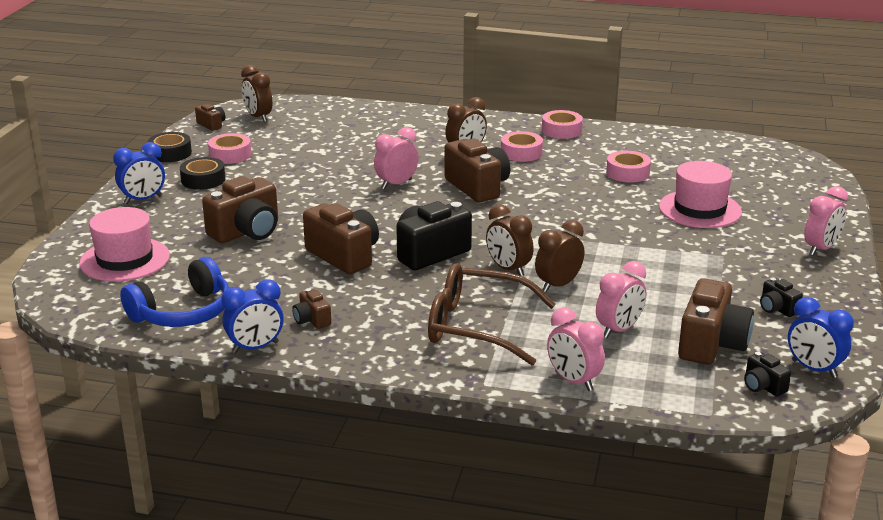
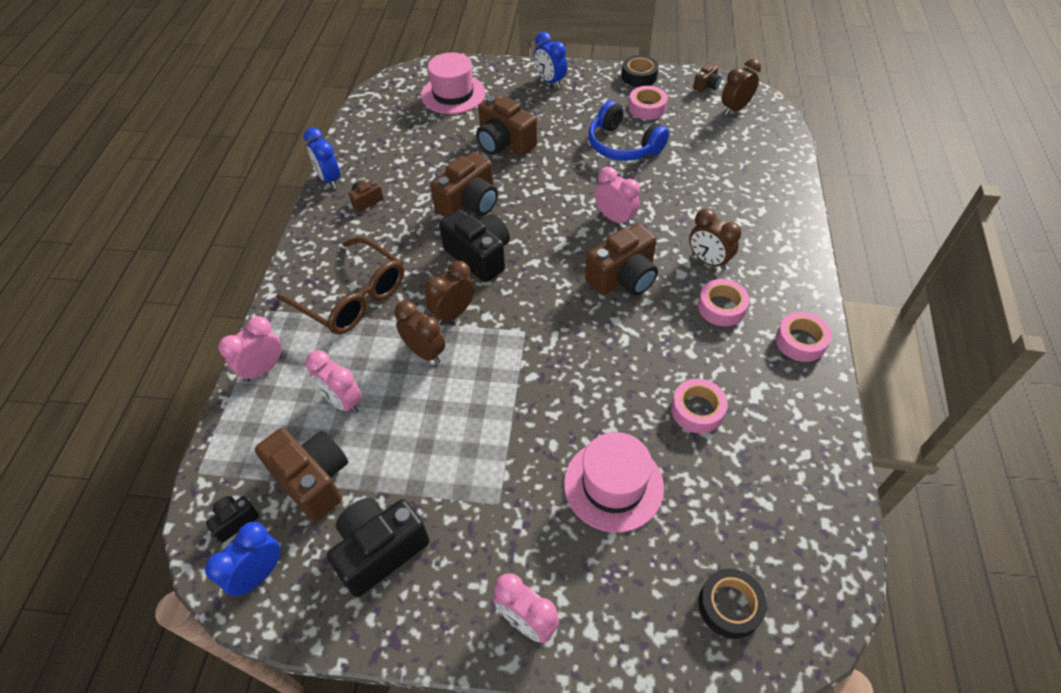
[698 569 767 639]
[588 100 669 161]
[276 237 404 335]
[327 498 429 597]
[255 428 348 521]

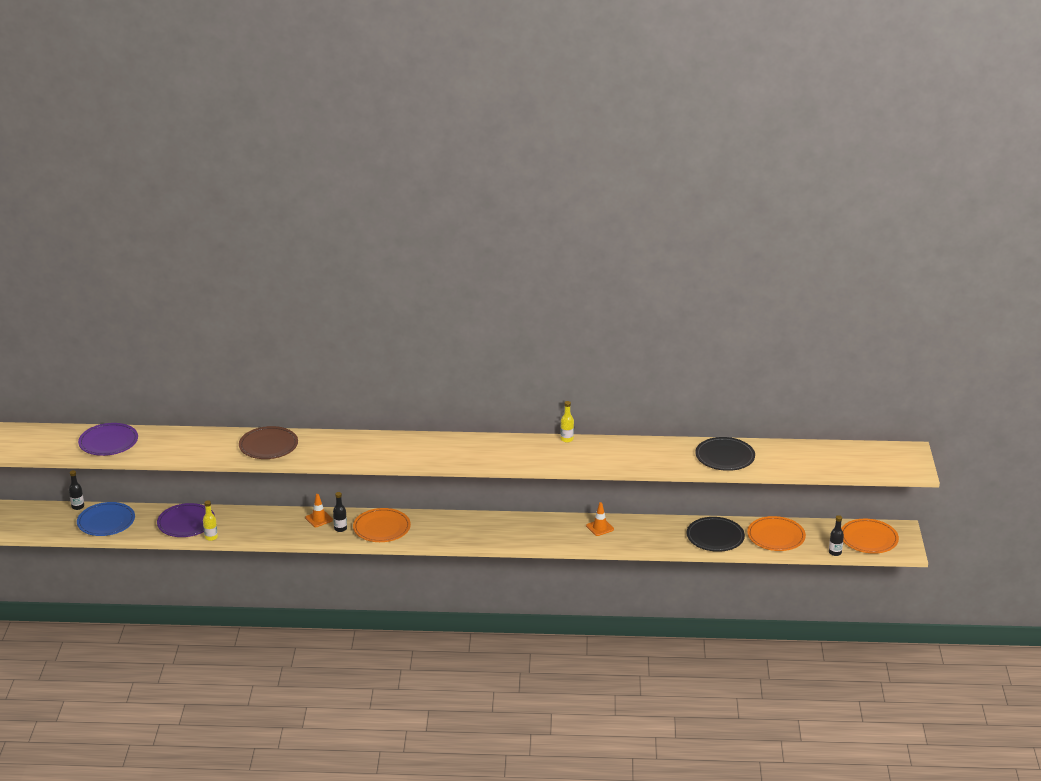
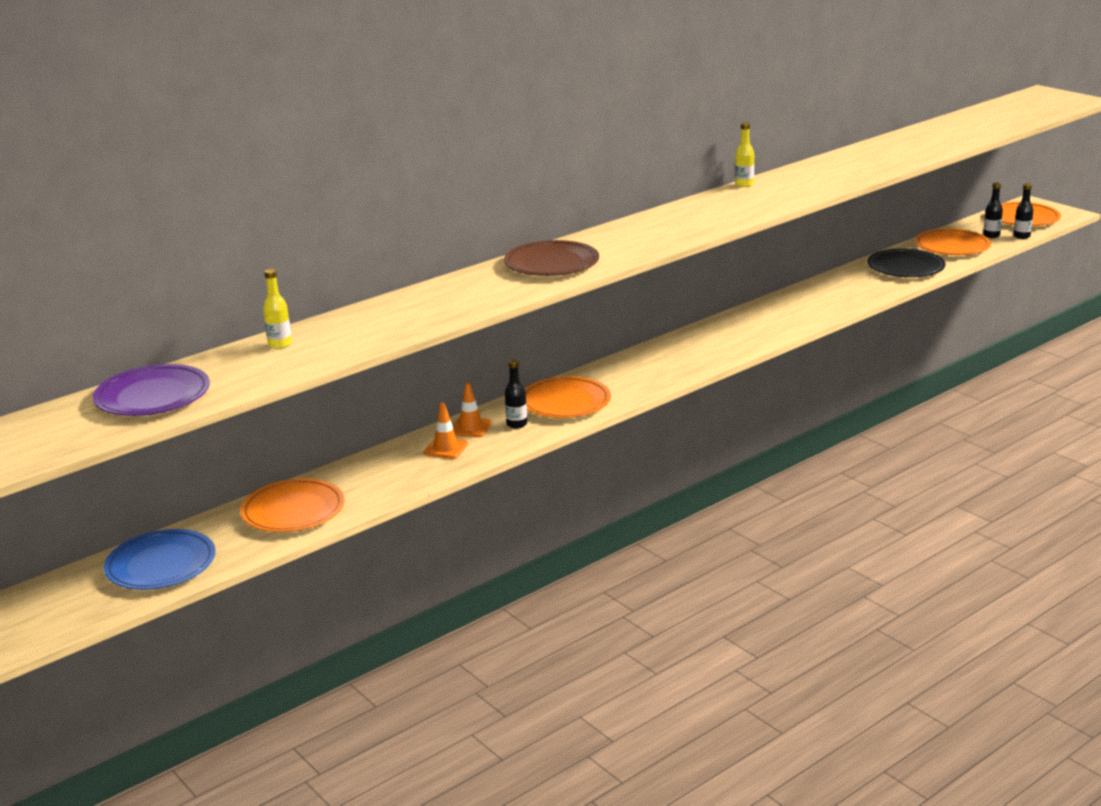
[504 240 599 276]
[695 437 755 471] (first image)
[983 183 1003 238]
[263 269 292 349]
[424 402 468 459]
[240 478 344 532]

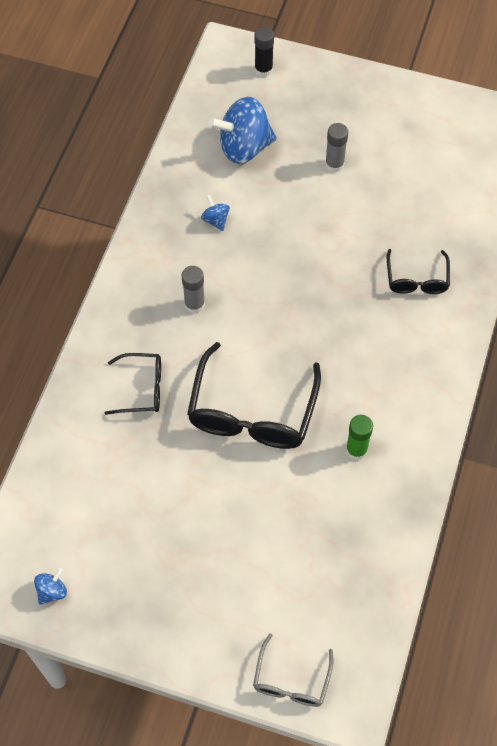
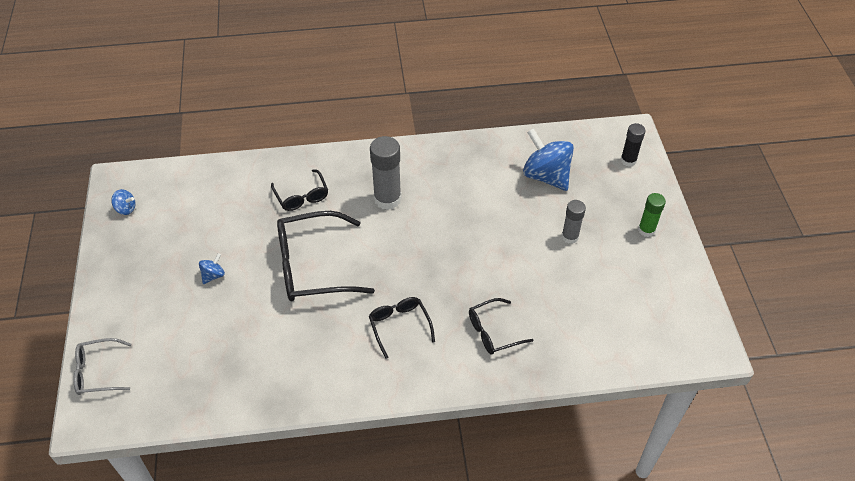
[199 253 225 284]
[370 136 402 210]
[638 193 666 237]
[369 297 435 359]

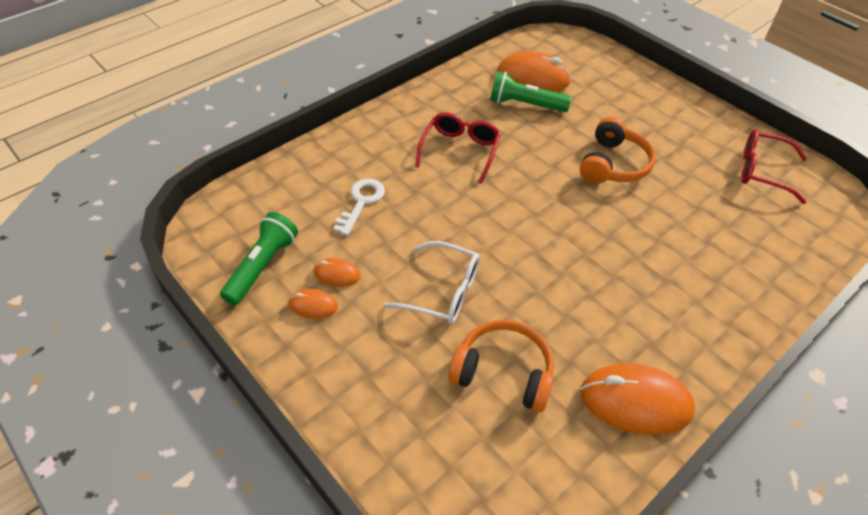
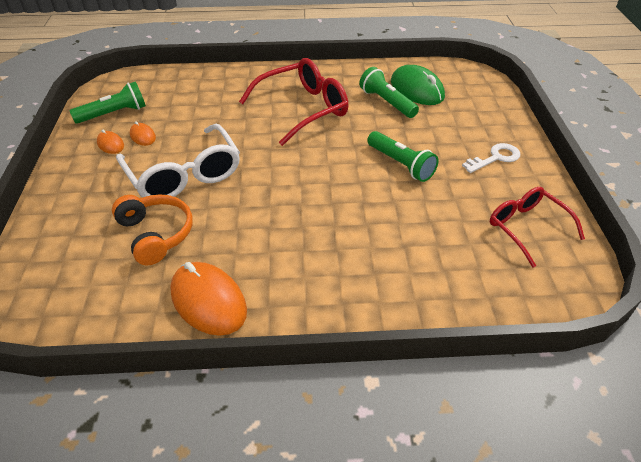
[391 65 445 105]
[239 58 349 146]
[367 131 439 182]
[462 143 520 173]
[116 124 240 198]

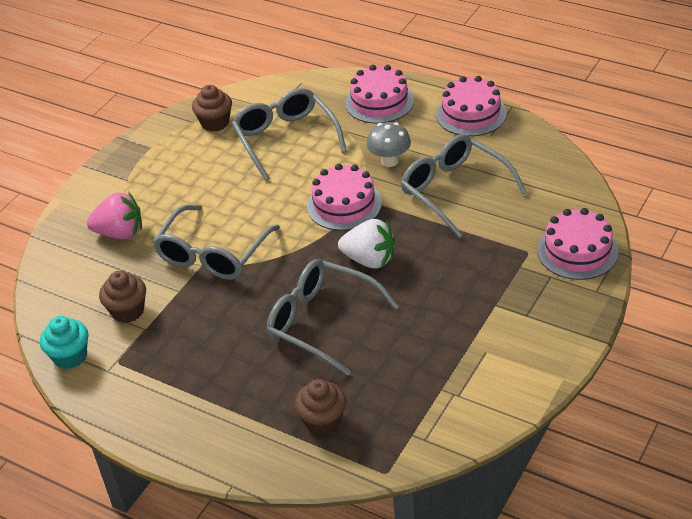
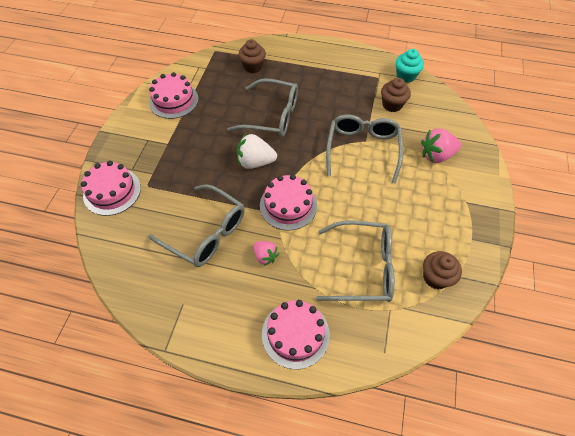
[149 72 198 119]
[316 220 395 302]
[254 241 279 266]

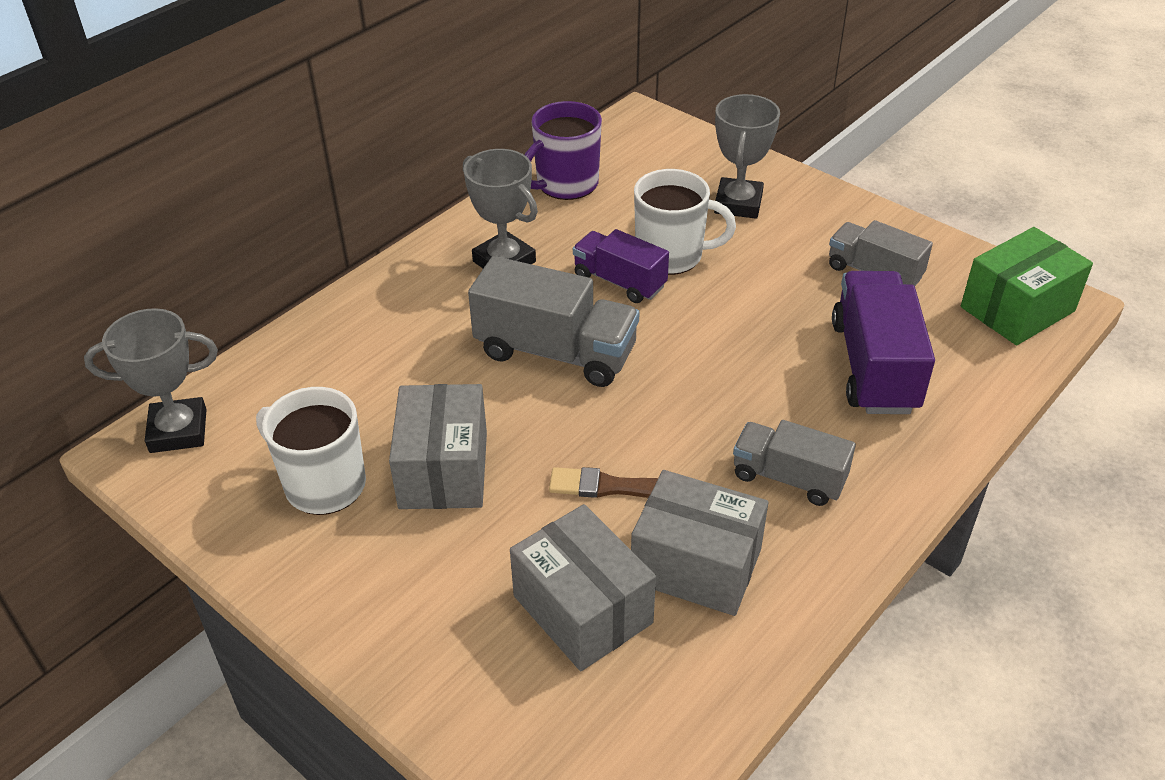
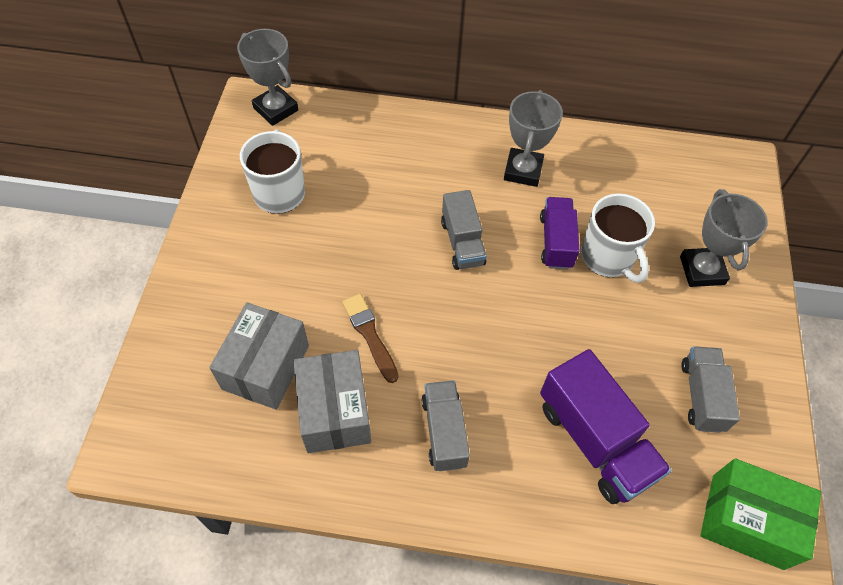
[680 189 768 287]
[525 101 602 200] (first image)
[441 190 487 270]
[540 349 672 504]
[389 384 487 509] (first image)

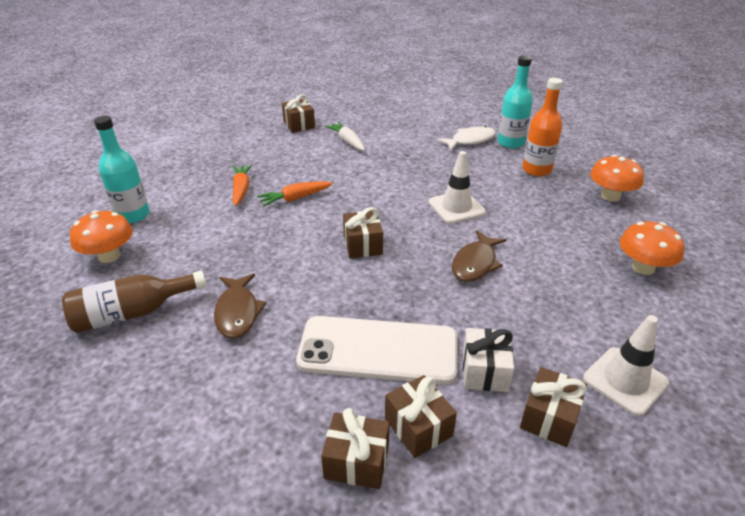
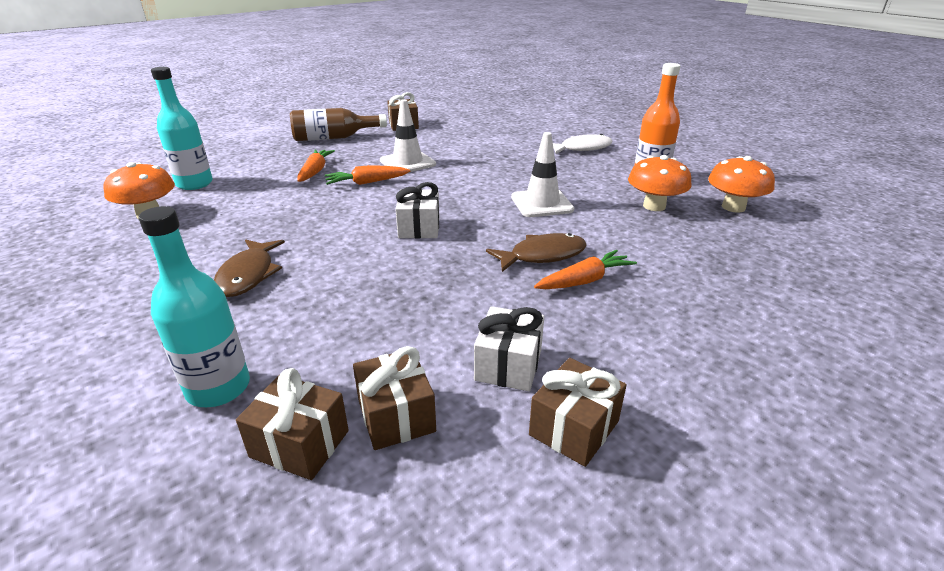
[138 206 250 407]
[325 122 365 151] (first image)
[395 182 440 239]
[628 155 692 211]
[486 233 587 272]
[290 108 387 141]
[380 99 436 172]
[296 316 457 385] (first image)
[534 250 637 289]

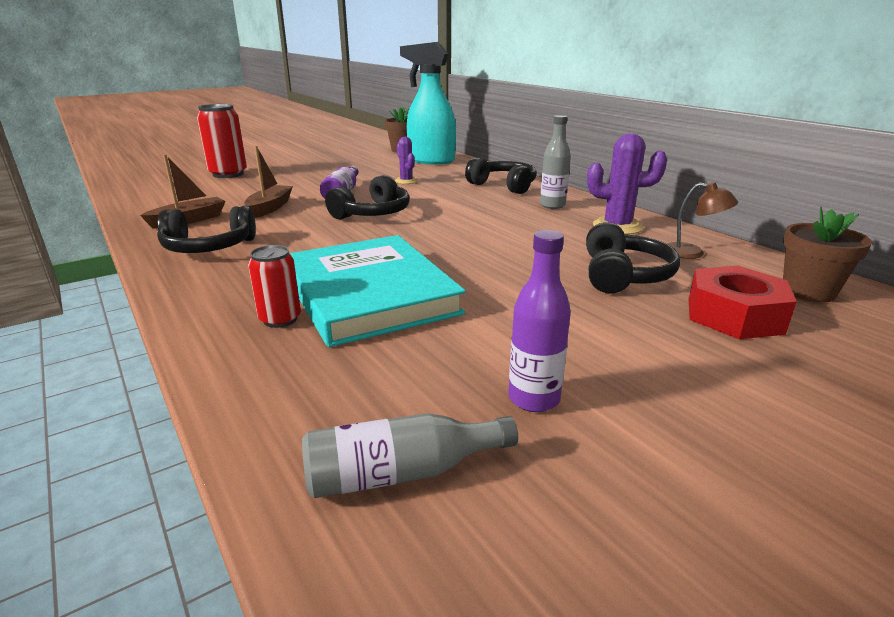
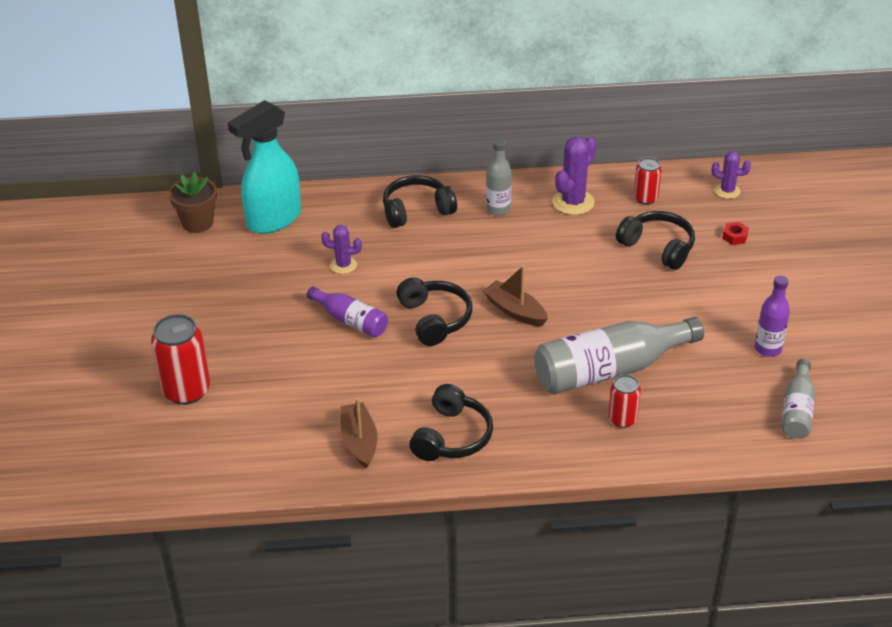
[483 265 548 326]
[634 157 662 205]
[712 151 751 199]
[534 317 704 394]
[722 222 749 245]

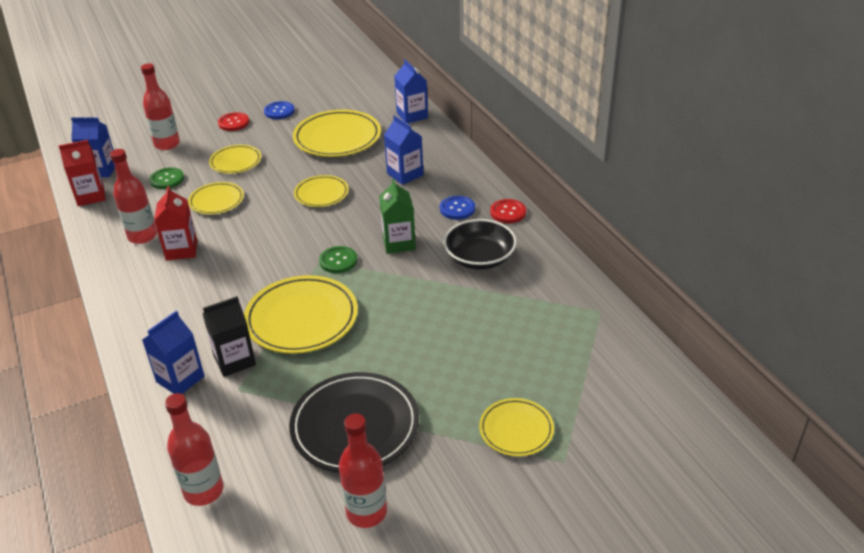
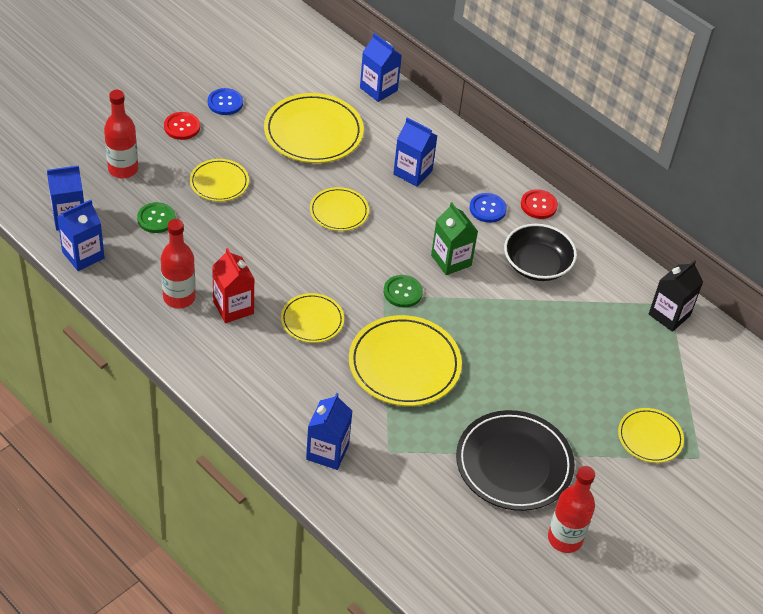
[57 200 105 271]
[281 293 344 343]
[649 260 703 332]
[165 393 224 506] (first image)

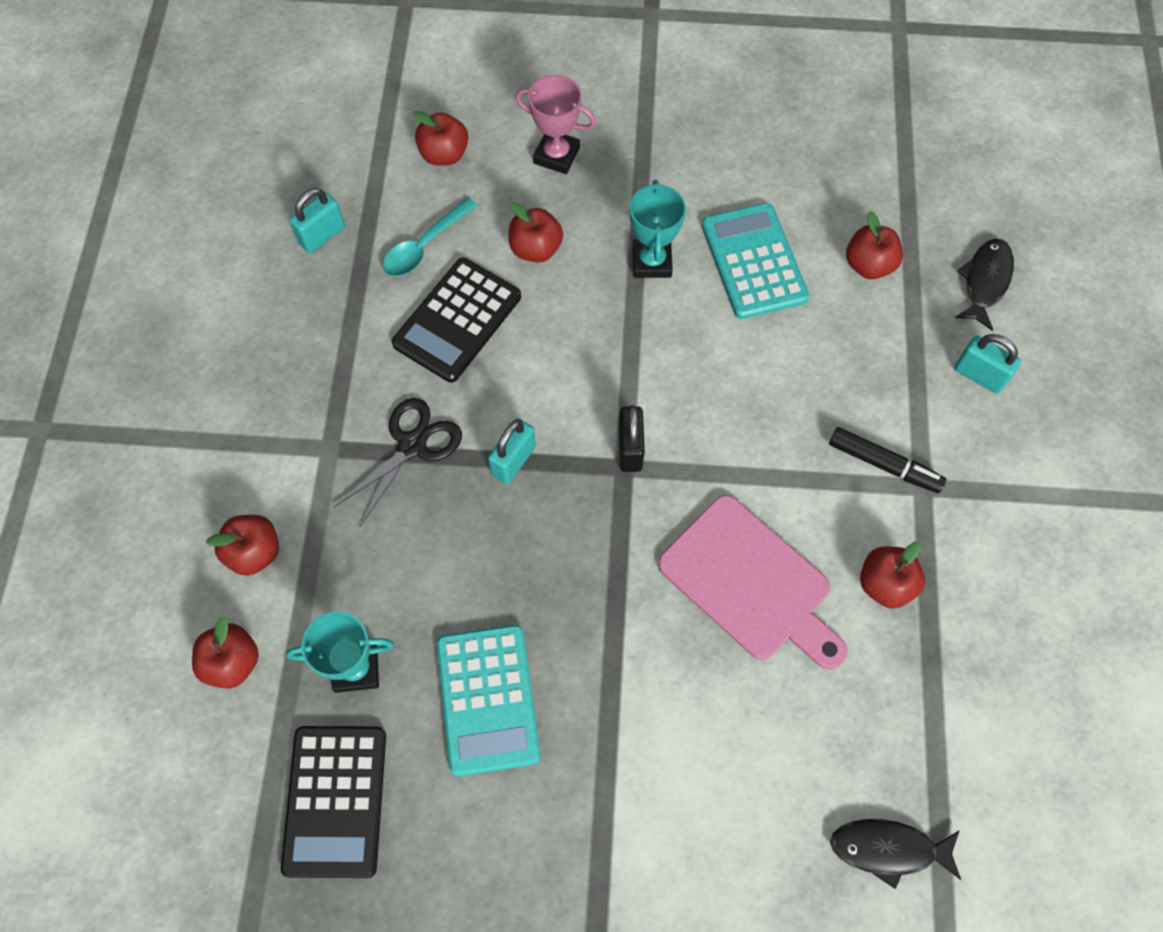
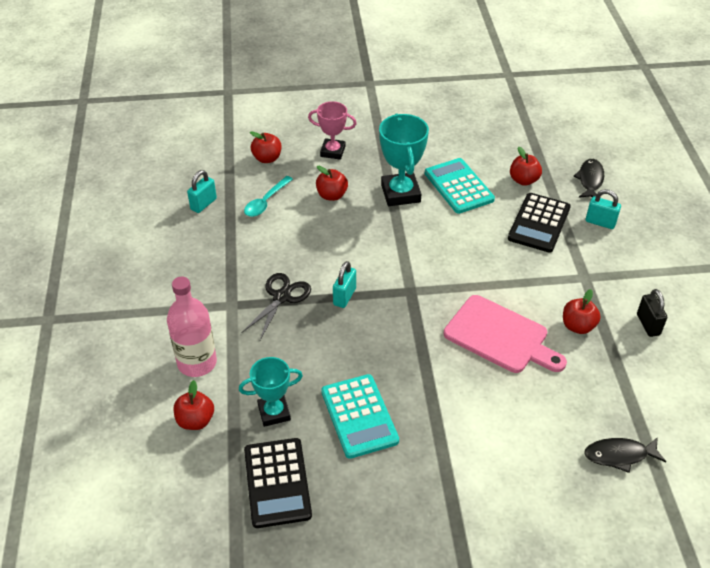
[379 114 429 206]
[508 193 571 253]
[637 289 667 337]
[829 427 946 493] (first image)
[167 277 217 377]

